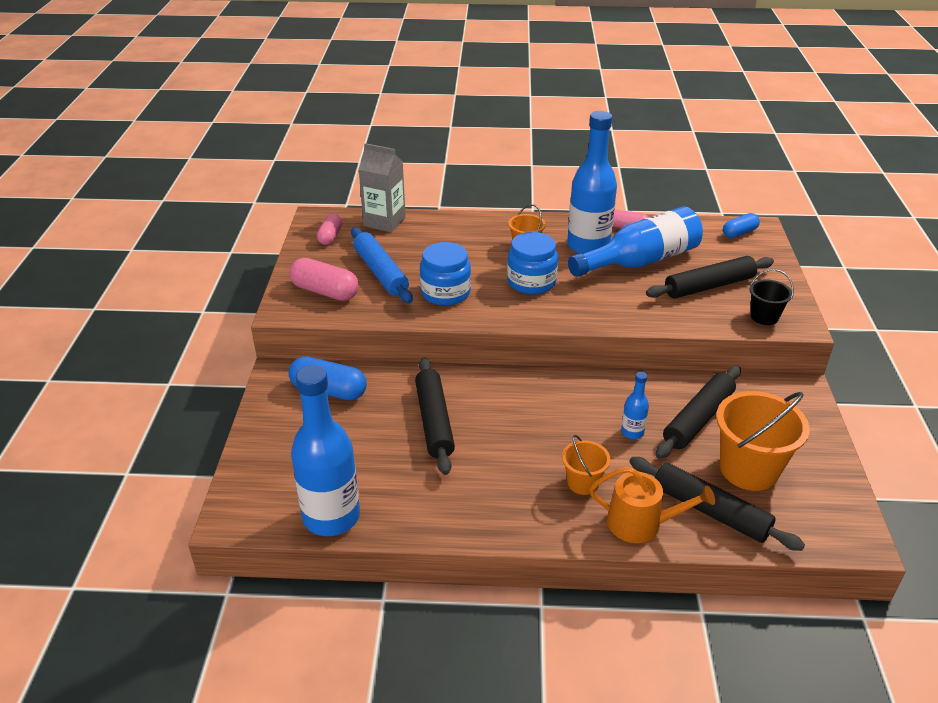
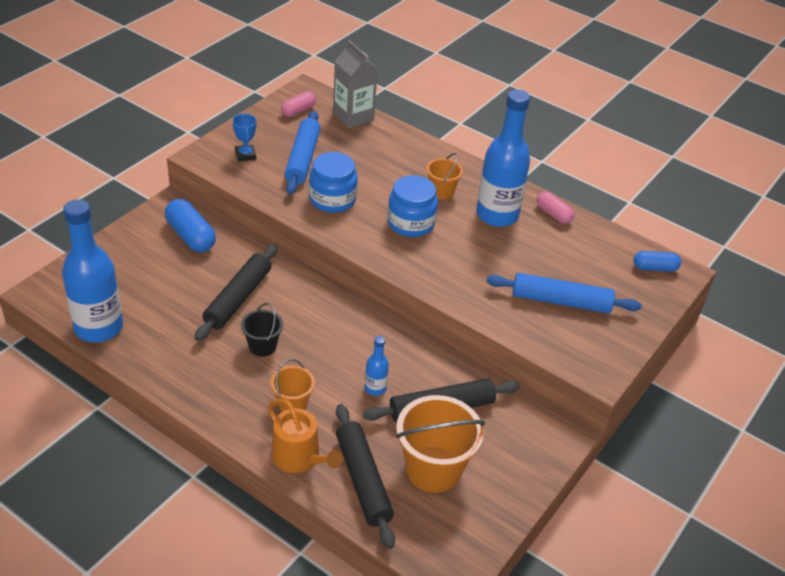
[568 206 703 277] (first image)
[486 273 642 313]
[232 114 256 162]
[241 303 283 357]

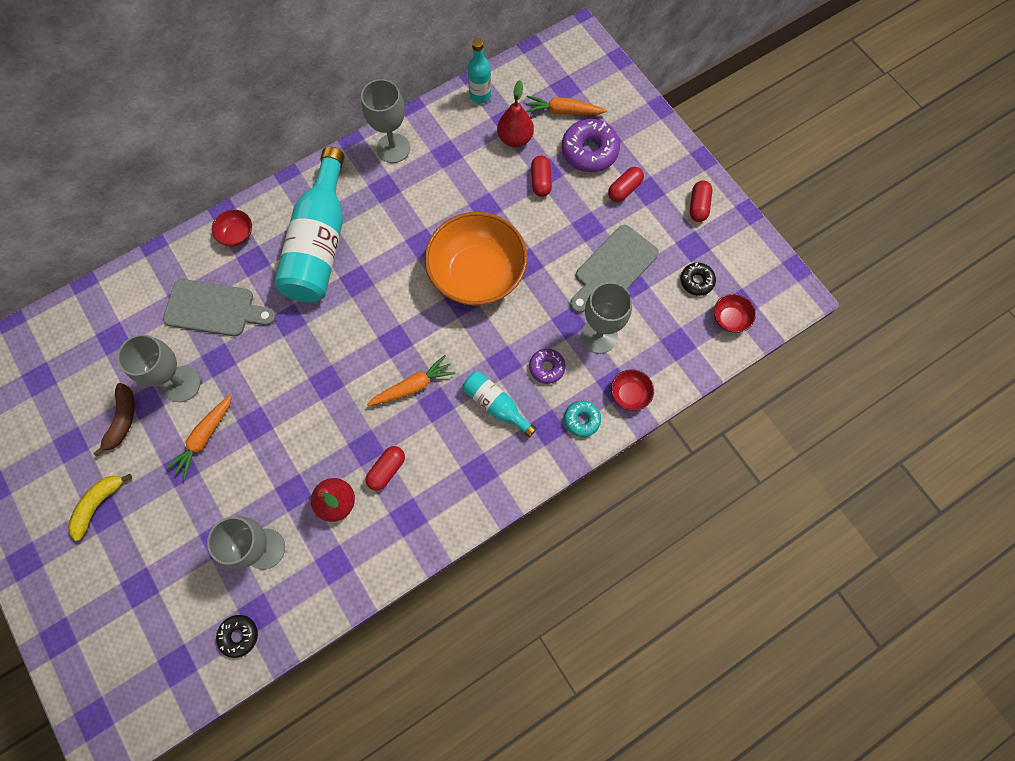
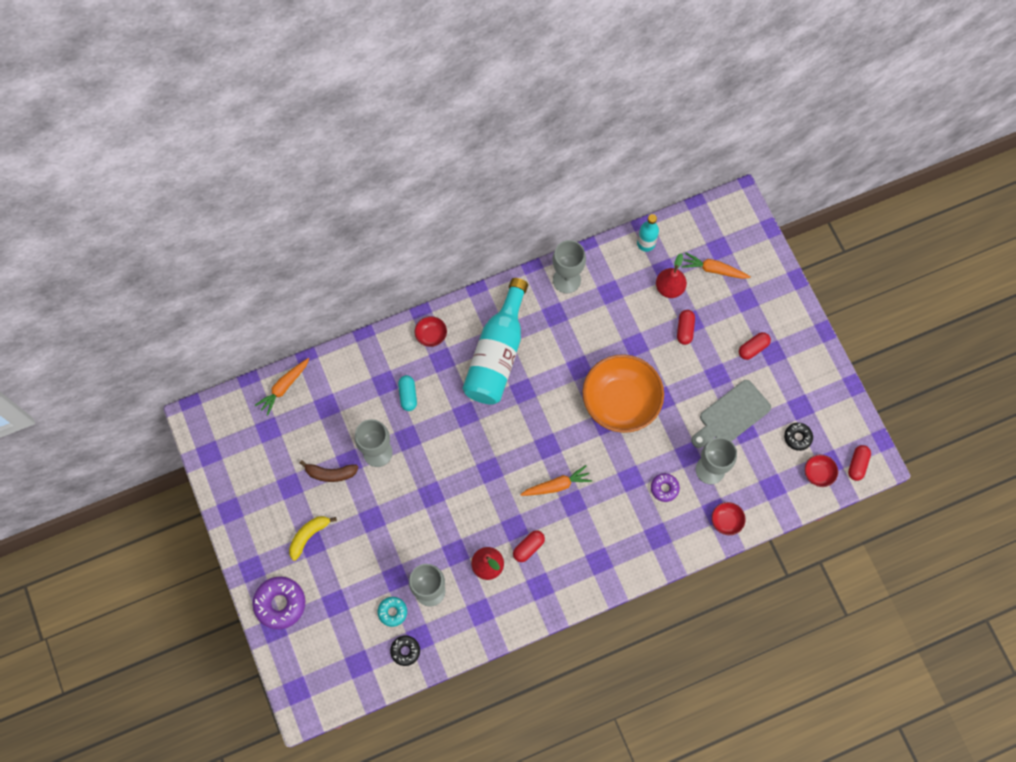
[253 577 305 629]
[848 445 871 481]
[398 375 417 411]
[462 371 537 437] (first image)
[300 460 358 482]
[255 358 309 416]
[377 597 407 627]

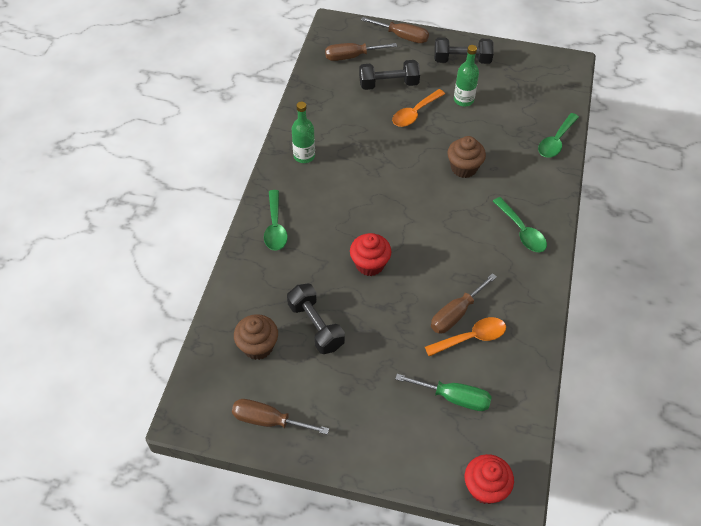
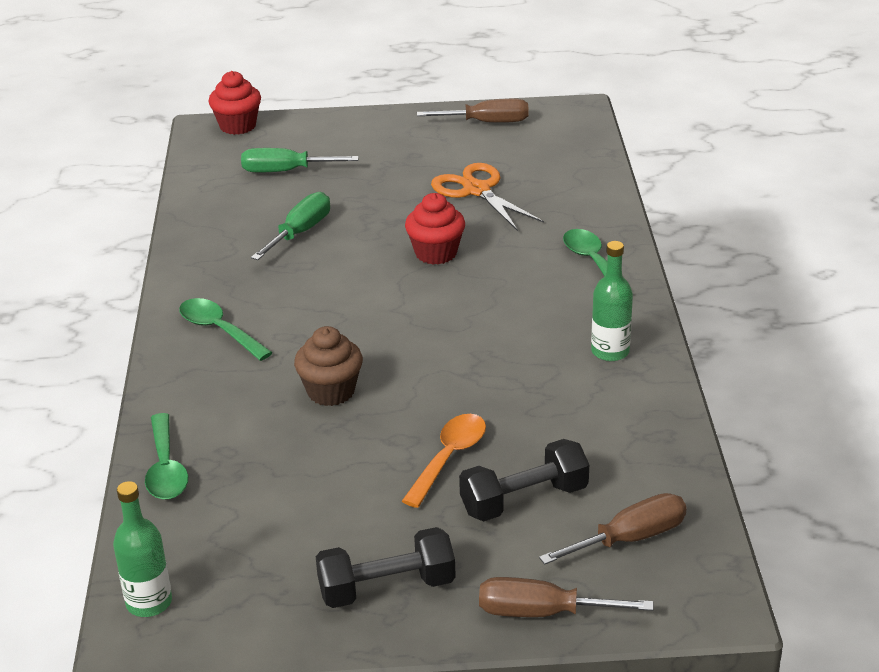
[113 481 172 617]
[145 413 188 500]
[251 192 330 260]
[431 163 544 231]
[234 314 278 360] (first image)
[425 317 506 356] (first image)

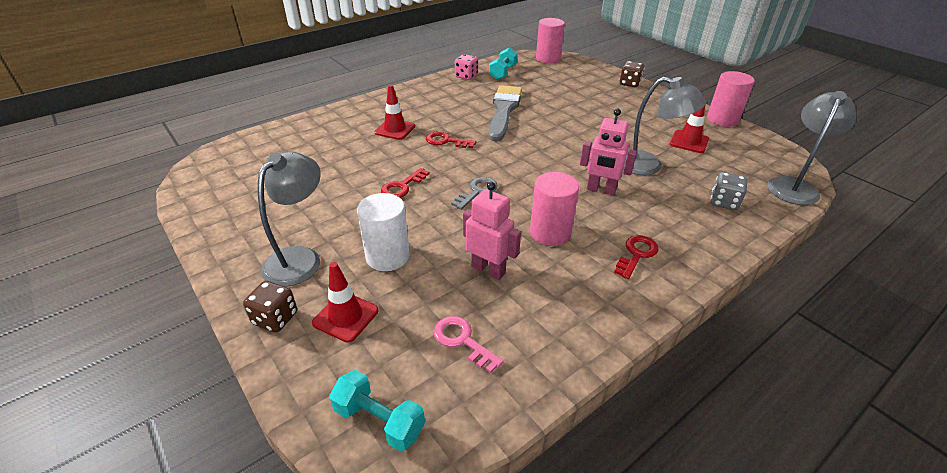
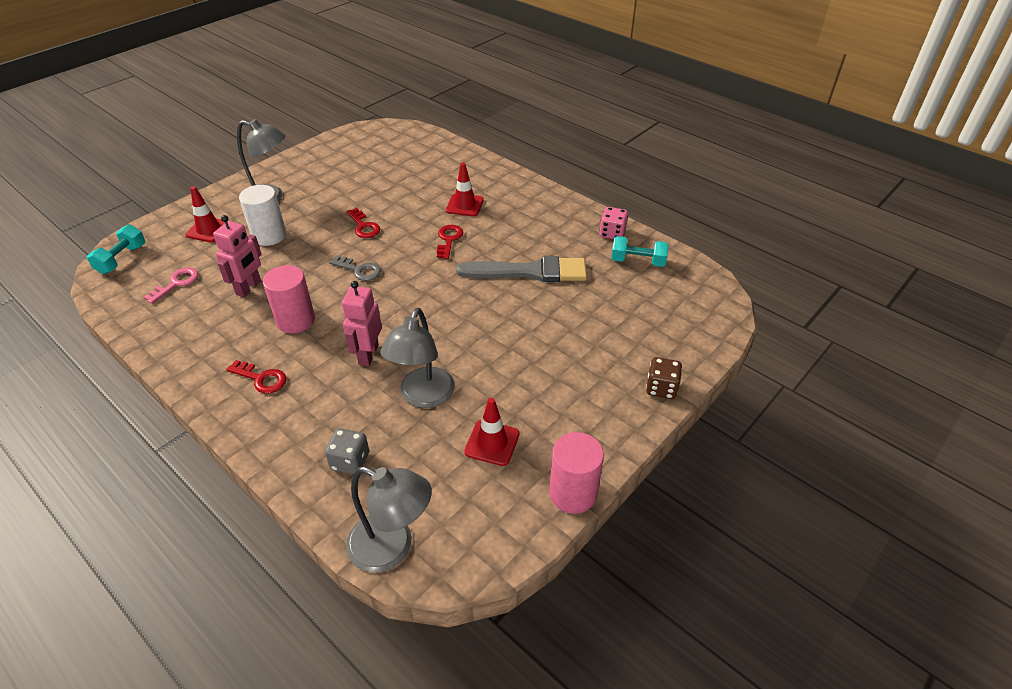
[536 18 565 64] (first image)
[347 208 380 238]
[243 281 297 333] (first image)

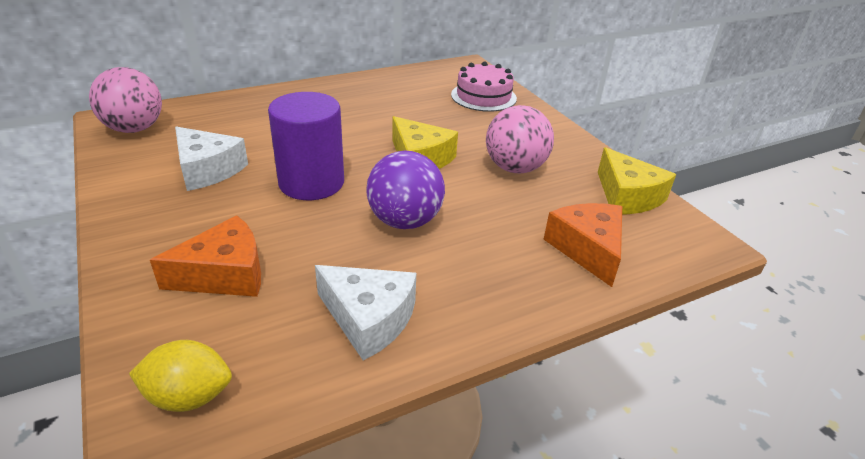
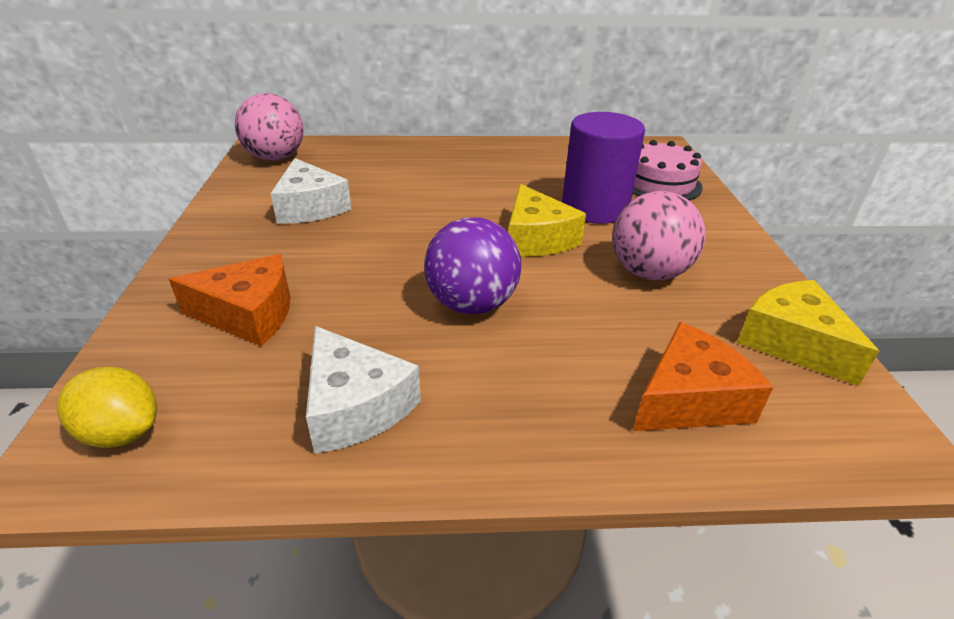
[562 112 645 224]
[737 280 879 386]
[633 322 773 431]

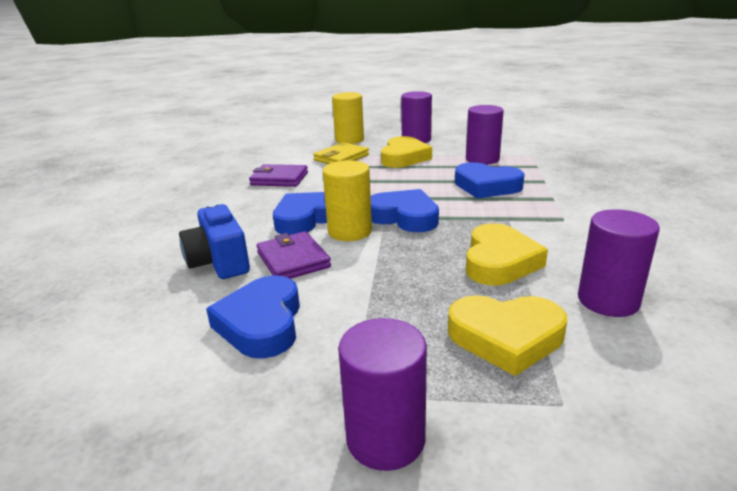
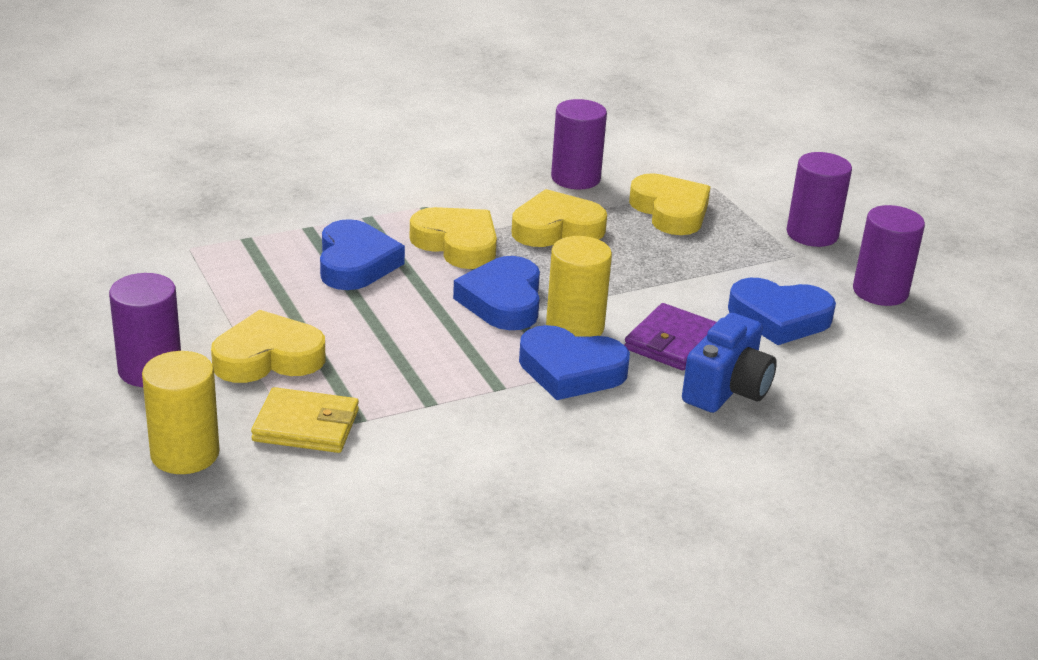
[853 205 925 306]
[249 164 308 187] (first image)
[728 278 836 345]
[410 207 497 269]

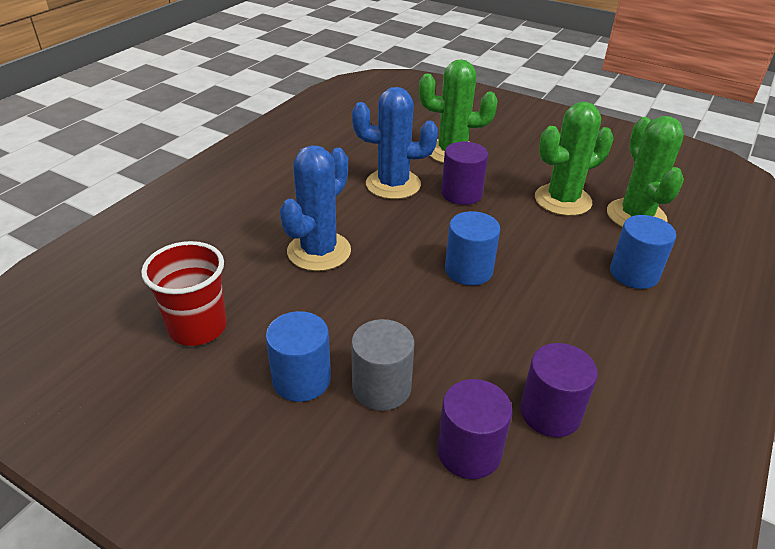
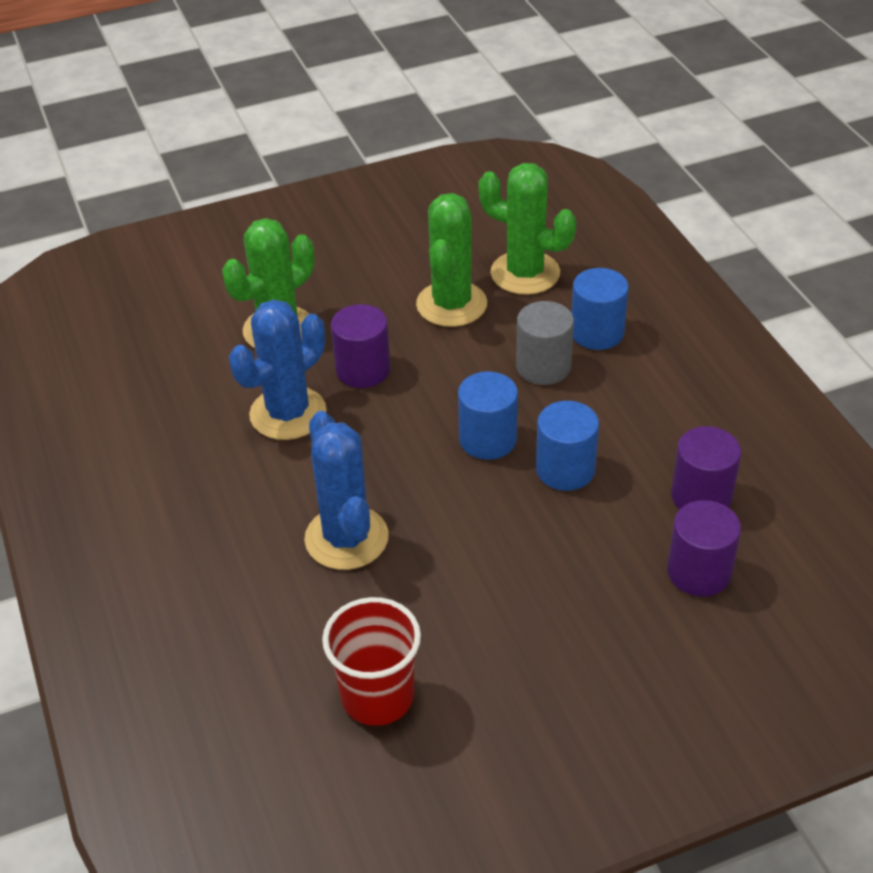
[536 401 599 491]
[516 301 574 385]

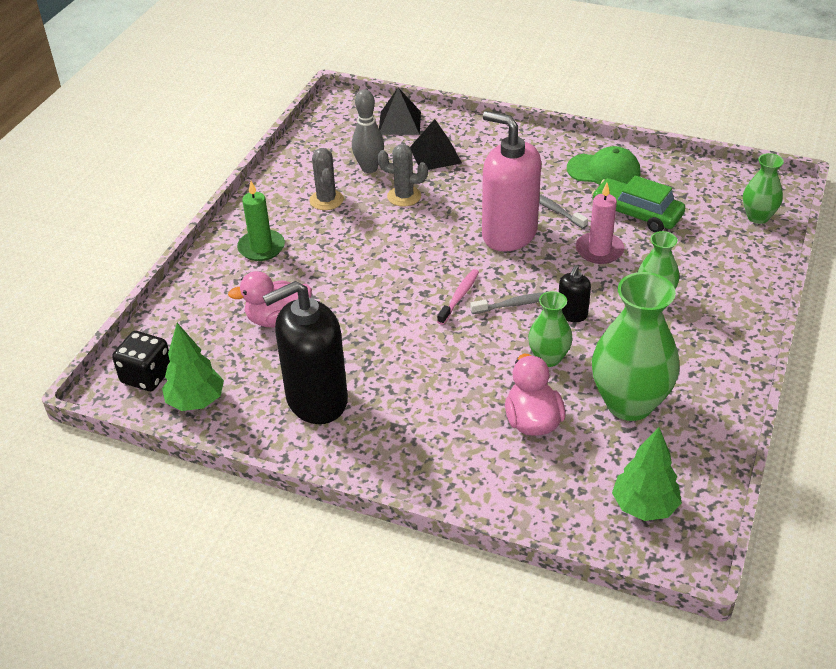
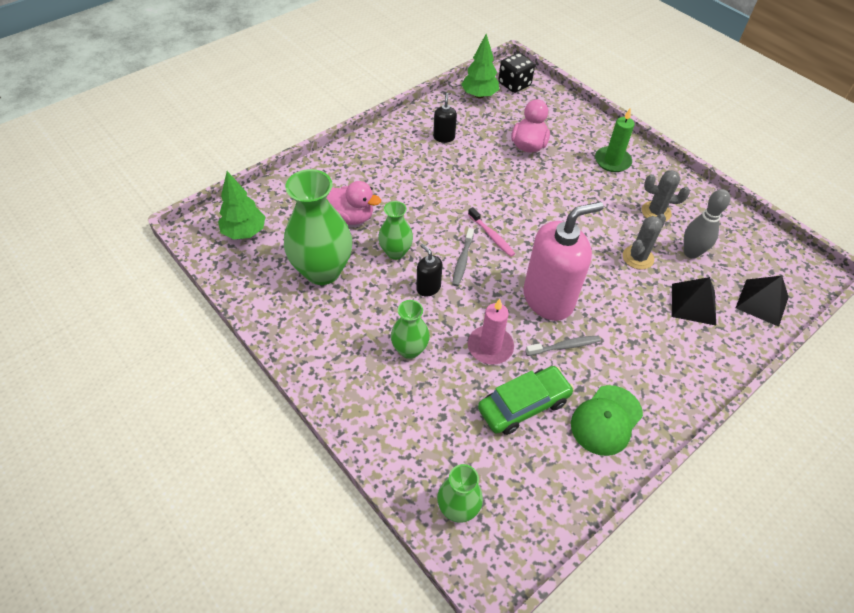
[433 93 457 143]

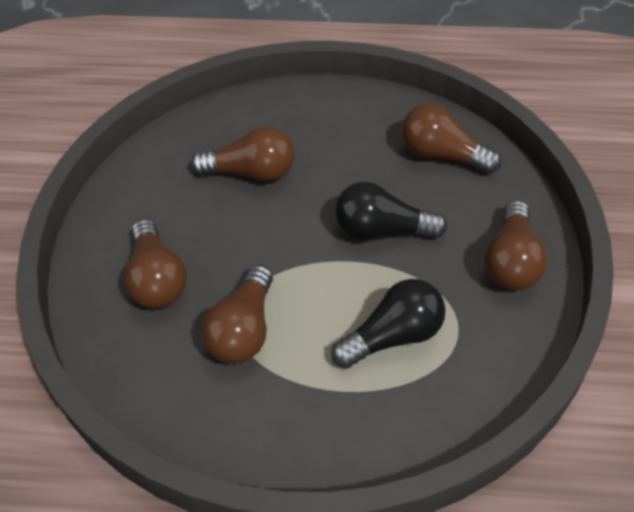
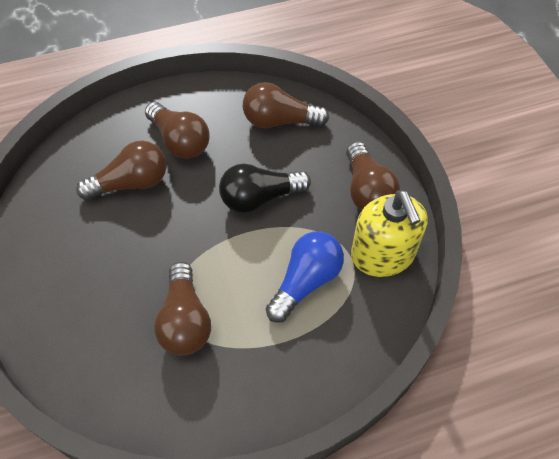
[145 102 209 159]
[266 231 344 323]
[351 190 428 277]

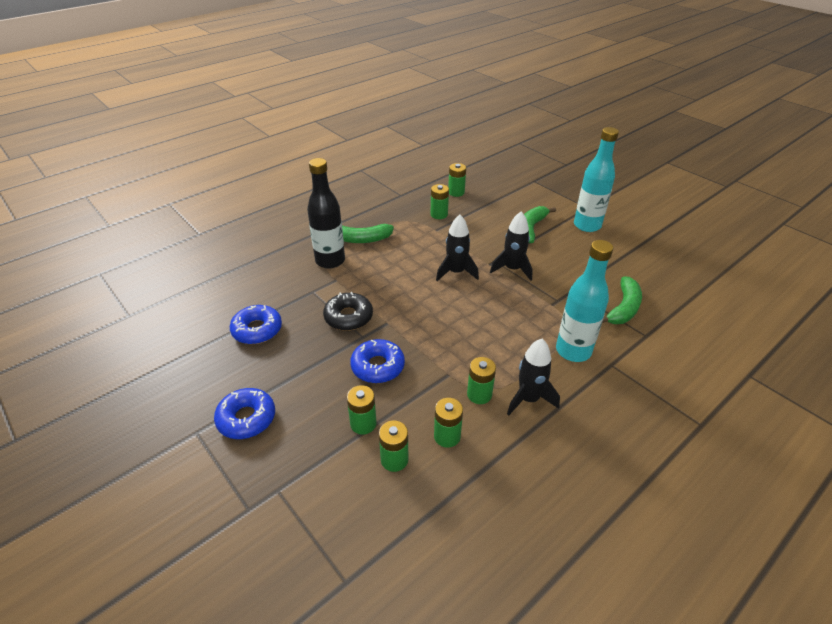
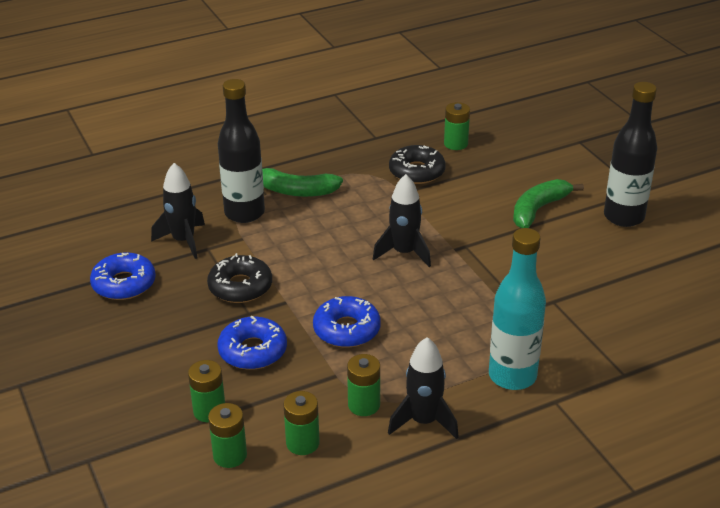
[604 82 657 227]
[389 145 446 184]
[151 163 205 259]
[602 277 642 324] (first image)
[313 296 381 347]

